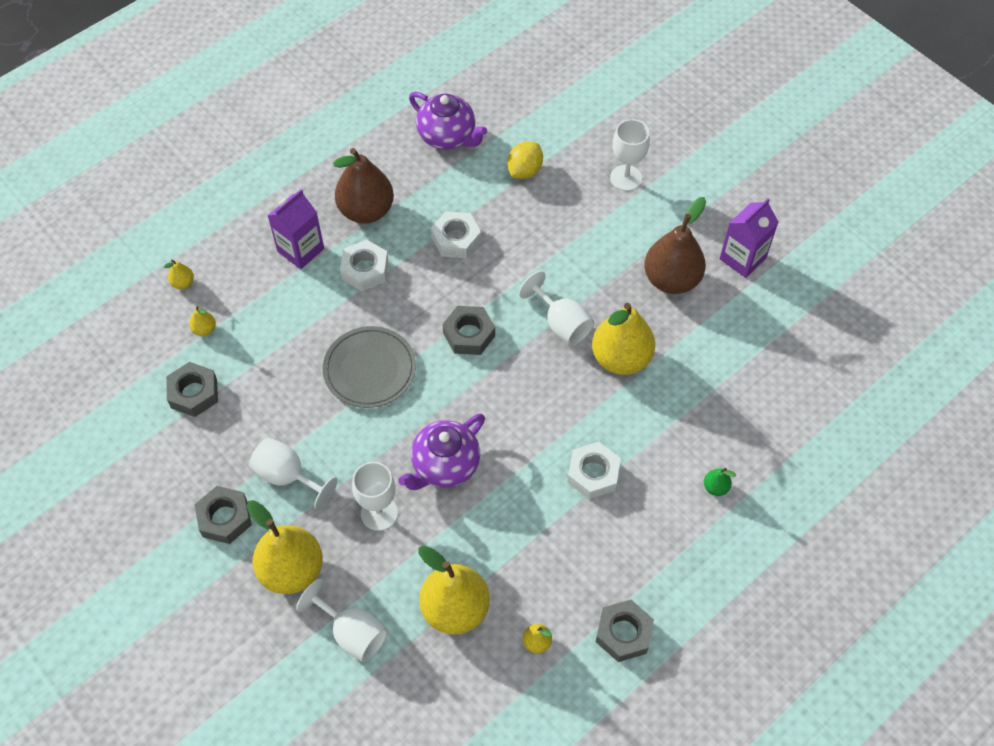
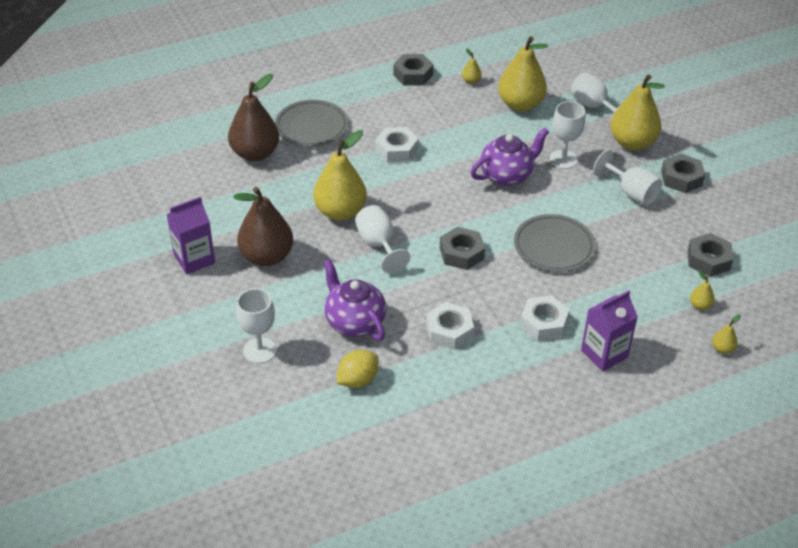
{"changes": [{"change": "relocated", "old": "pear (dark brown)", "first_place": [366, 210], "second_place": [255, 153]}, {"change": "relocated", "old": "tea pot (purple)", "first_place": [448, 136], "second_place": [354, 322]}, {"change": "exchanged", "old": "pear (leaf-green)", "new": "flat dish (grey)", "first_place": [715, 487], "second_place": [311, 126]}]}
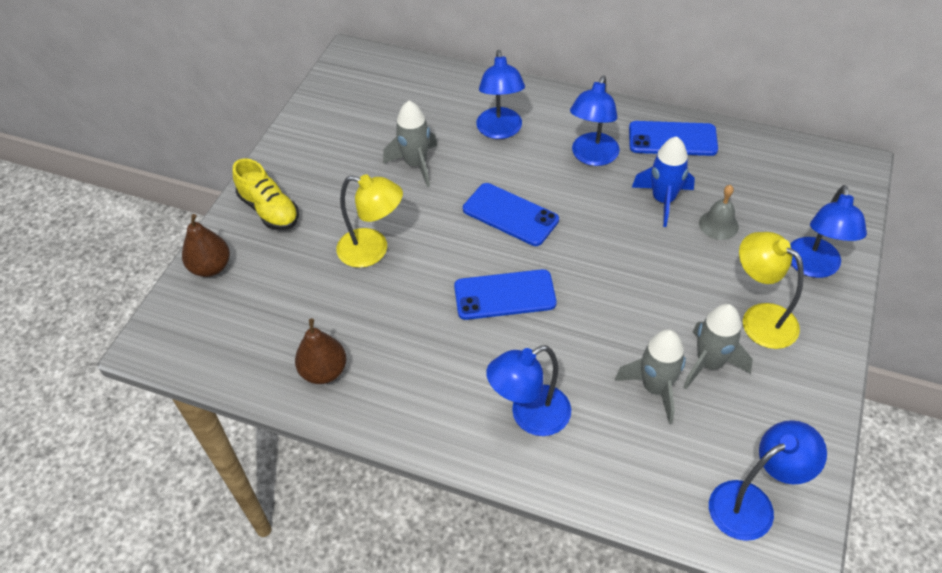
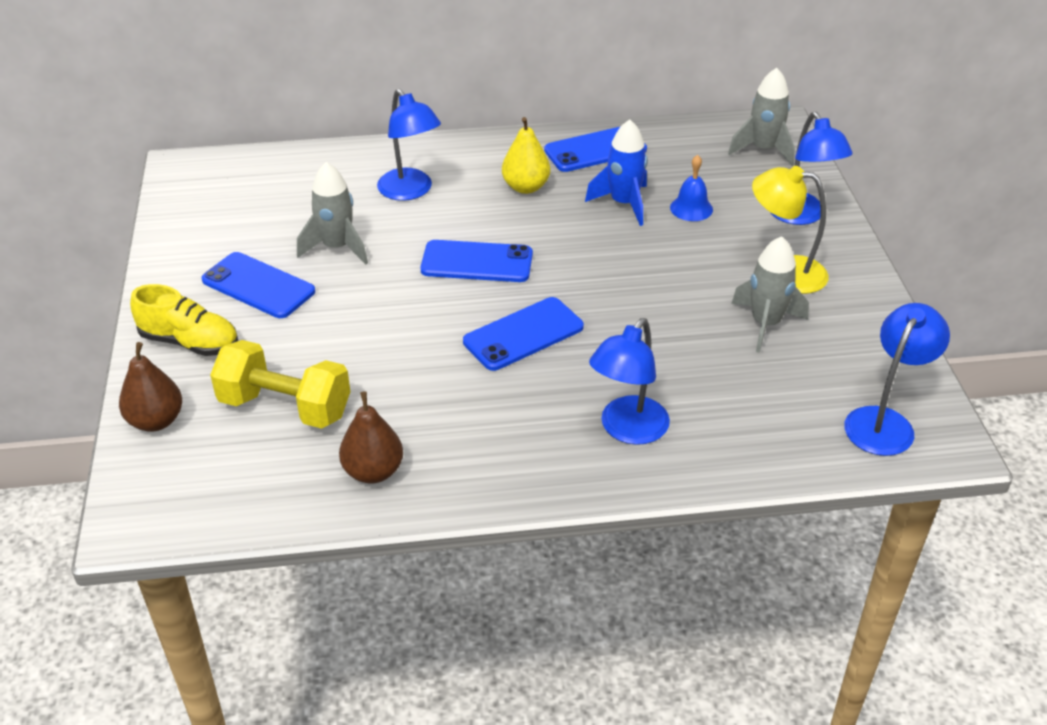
{"changes": [{"change": "missing", "old": "reading lamp (yellow)", "first_place": [373, 250]}, {"change": "exchanged", "old": "reading lamp (royal blue)", "new": "pear (yellow)", "first_place": [592, 157], "second_place": [525, 187]}, {"change": "relocated", "old": "toy rocket (grey)", "first_place": [655, 388], "second_place": [763, 150]}, {"change": "colour", "old": "bell (grey)", "new": "bell (royal blue)", "first_place": [718, 225], "second_place": [691, 208]}, {"change": "appeared", "new": "smartphone (royal blue)", "second_place": [258, 286]}, {"change": "appeared", "new": "hand weight (yellow)", "second_place": [285, 407]}]}
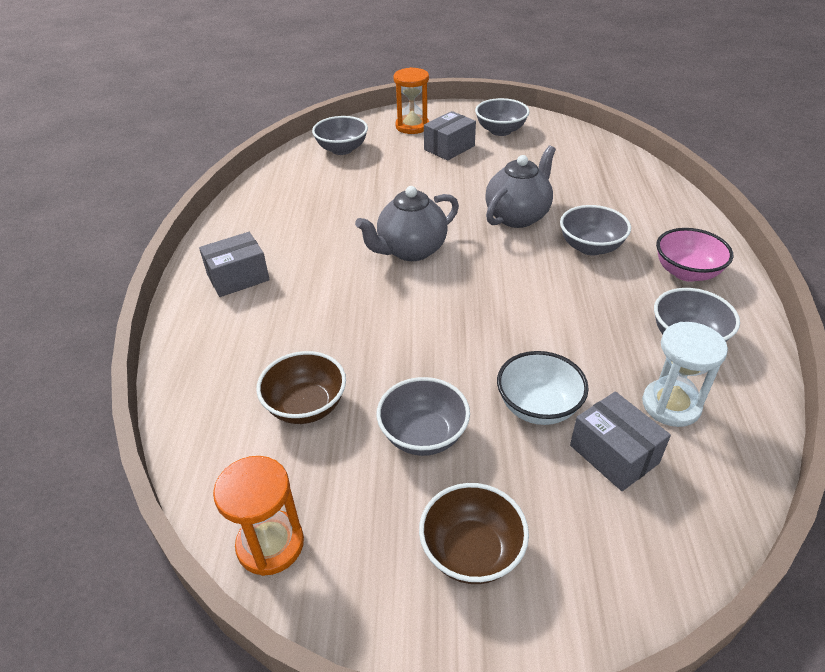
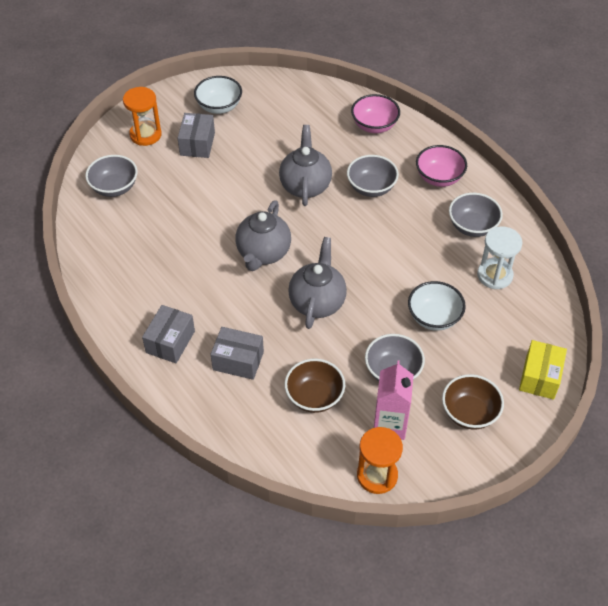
{"changes": [{"change": "colour", "old": "serving bowl (grey)", "new": "serving bowl (white)", "first_place": [500, 131], "second_place": [219, 106]}, {"change": "relocated", "old": "package (grey)", "first_place": [614, 454], "second_place": [238, 361]}, {"change": "appeared", "new": "tea pot (grey)", "second_place": [317, 302]}, {"change": "appeared", "new": "serving bowl (rose-pink)", "second_place": [374, 125]}, {"change": "appeared", "new": "juice carton (rose-pink)", "second_place": [390, 424]}, {"change": "appeared", "new": "package (yellow)", "second_place": [540, 377]}]}
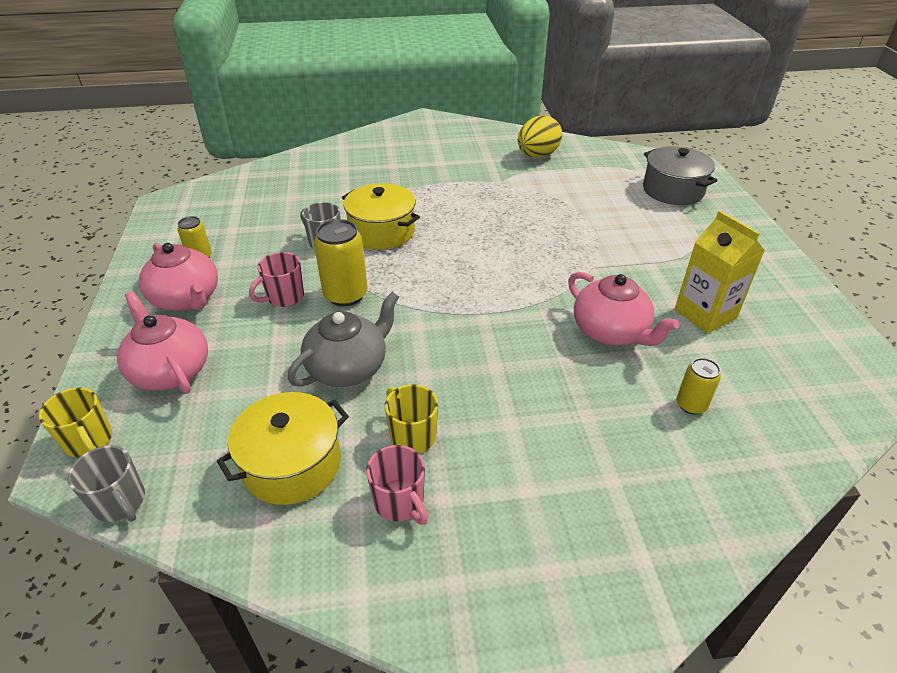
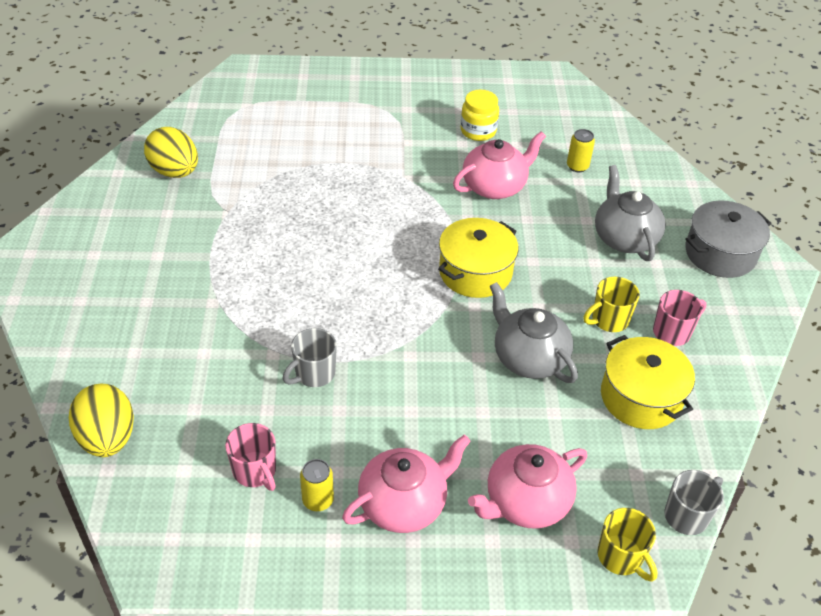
{"changes": [{"change": "spun", "old": "mug (yellow)", "first_place": [89, 441], "second_place": [621, 557], "degrees": 90}, {"change": "relocated", "old": "mug (rose-pink)", "first_place": [284, 297], "second_place": [255, 471]}, {"change": "missing", "old": "tin (yellow)", "first_place": [345, 295]}, {"change": "relocated", "old": "pot (yellow)", "first_place": [382, 231], "second_place": [475, 272]}, {"change": "relocated", "old": "pot (grey)", "first_place": [673, 190], "second_place": [720, 253]}, {"change": "exchanged", "old": "juice carton (yellow)", "new": "jam jar (yellow)", "first_place": [705, 314], "second_place": [478, 131]}, {"change": "appeared", "new": "toy egg (yellow)", "second_place": [108, 438]}, {"change": "appeared", "new": "tea pot (grey)", "second_place": [624, 238]}]}
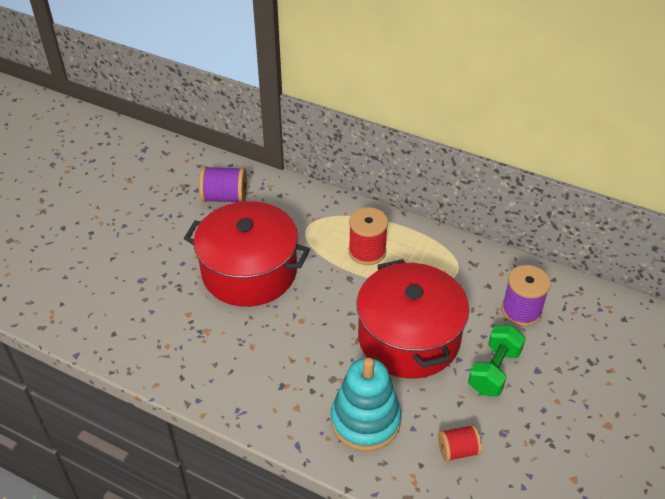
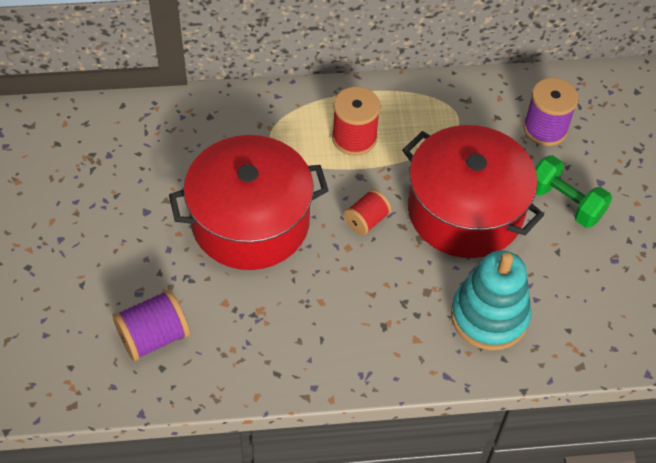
{"changes": [{"change": "relocated", "old": "bobbin (purple)", "first_place": [225, 197], "second_place": [154, 337]}, {"change": "relocated", "old": "bobbin (scarlet)", "first_place": [458, 450], "second_place": [366, 220]}, {"change": "spun", "old": "hand weight (leaf-green)", "first_place": [494, 371], "second_place": [564, 203], "degrees": -45}]}
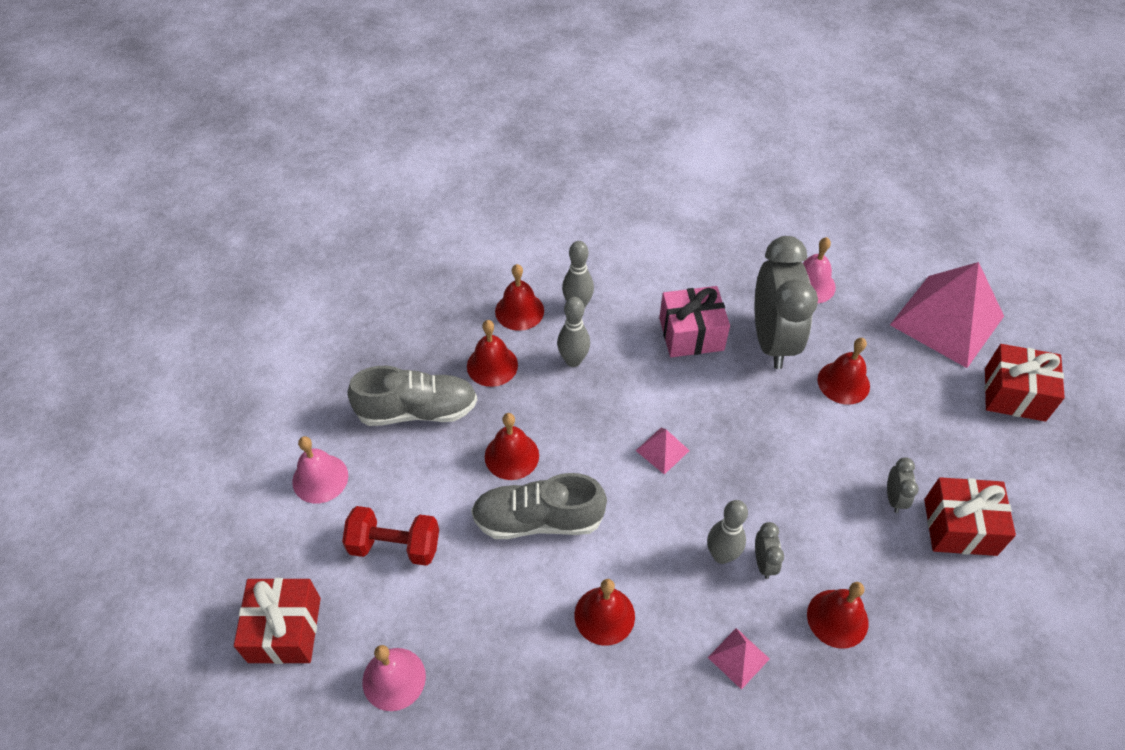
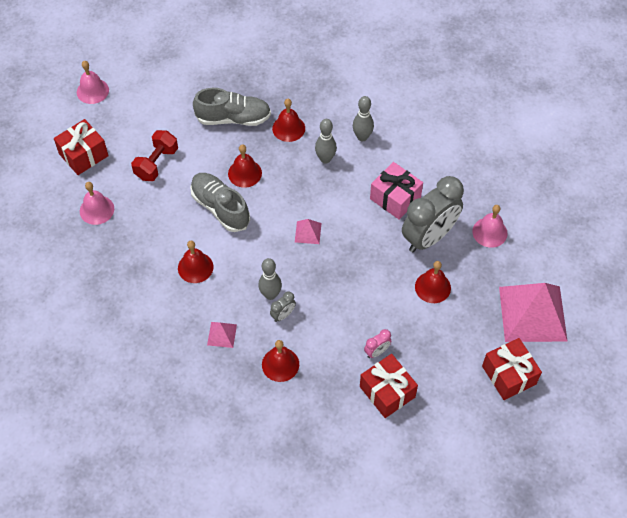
{"changes": [{"change": "relocated", "old": "bell (rose-pink)", "first_place": [320, 478], "second_place": [92, 91]}, {"change": "spun", "old": "hand weight (scarlet)", "first_place": [395, 546], "second_place": [156, 163], "degrees": 60}, {"change": "spun", "old": "sneaker (grey)", "first_place": [417, 410], "second_place": [233, 118], "degrees": -45}, {"change": "missing", "old": "bell (scarlet)", "first_place": [519, 311]}, {"change": "colour", "old": "alarm clock (grey)", "new": "alarm clock (rose-pink)", "first_place": [894, 498], "second_place": [377, 351]}]}
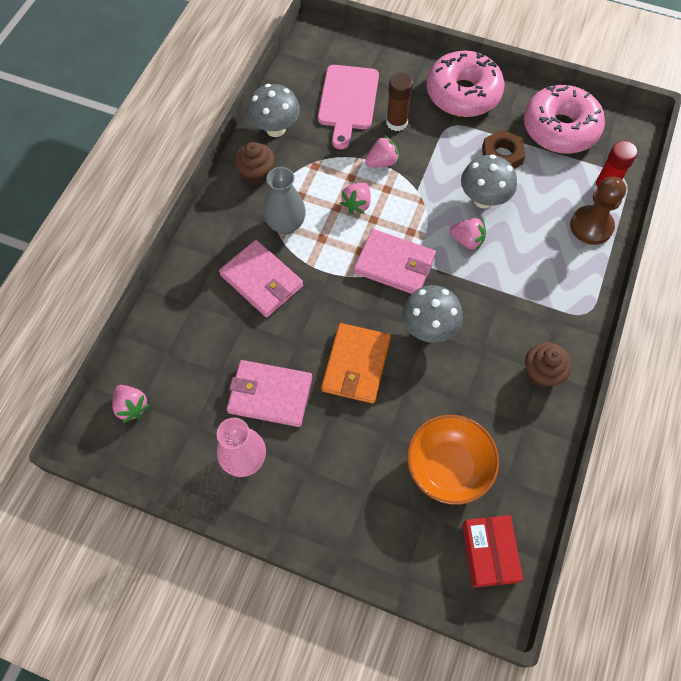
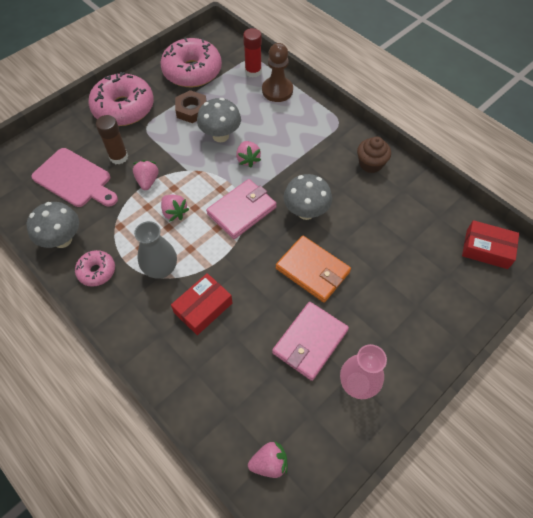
{"changes": [{"change": "exchanged", "old": "billfold (rose-pink)", "new": "package (scarlet)", "first_place": [261, 281], "second_place": [203, 308]}, {"change": "exchanged", "old": "cupcake (dark brown)", "new": "donut (rose-pink)", "first_place": [256, 173], "second_place": [97, 271]}, {"change": "missing", "old": "serving bowl (orange)", "first_place": [448, 467]}, {"change": "spun", "old": "strawberry (rose-pink)", "first_place": [467, 240], "second_place": [248, 159], "degrees": 120}]}
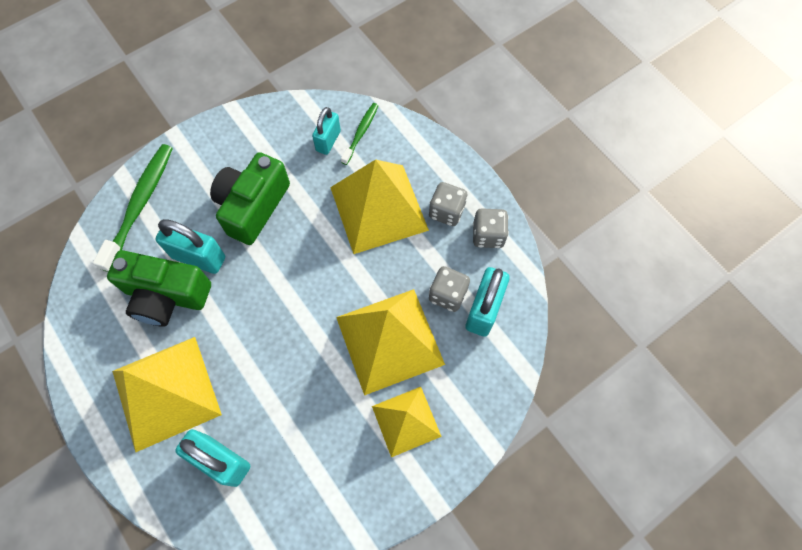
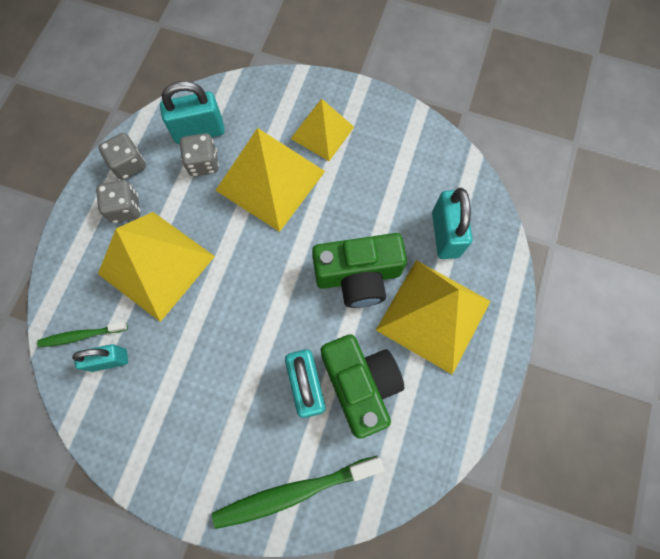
{"changes": [{"change": "relocated", "old": "compact camera (leaf-green)", "first_place": [253, 206], "second_place": [358, 276]}]}
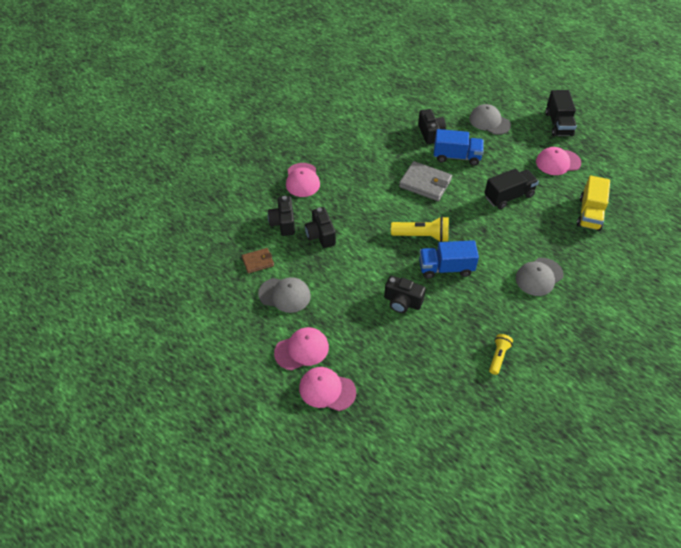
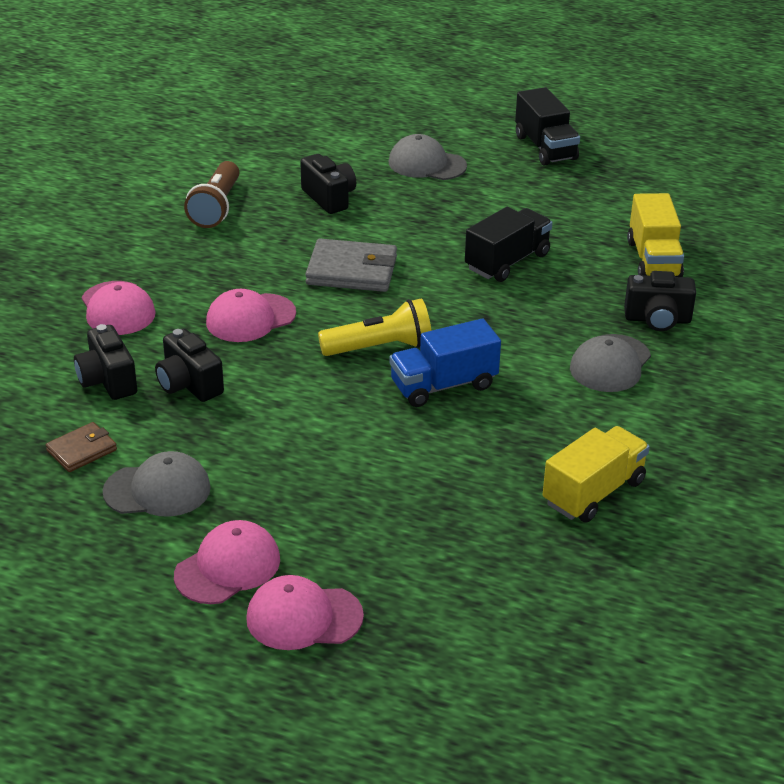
{"changes": [{"change": "relocated", "old": "compact camera (ebony)", "first_place": [402, 302], "second_place": [657, 319]}, {"change": "missing", "old": "toy truck (royal blue)", "first_place": [456, 156]}, {"change": "exchanged", "old": "flashlight (yellow)", "new": "toy truck (yellow)", "first_place": [498, 356], "second_place": [593, 492]}, {"change": "relocated", "old": "baseball cap (rose-pink)", "first_place": [558, 162], "second_place": [250, 318]}, {"change": "appeared", "new": "flashlight (dark brown)", "second_place": [216, 208]}]}
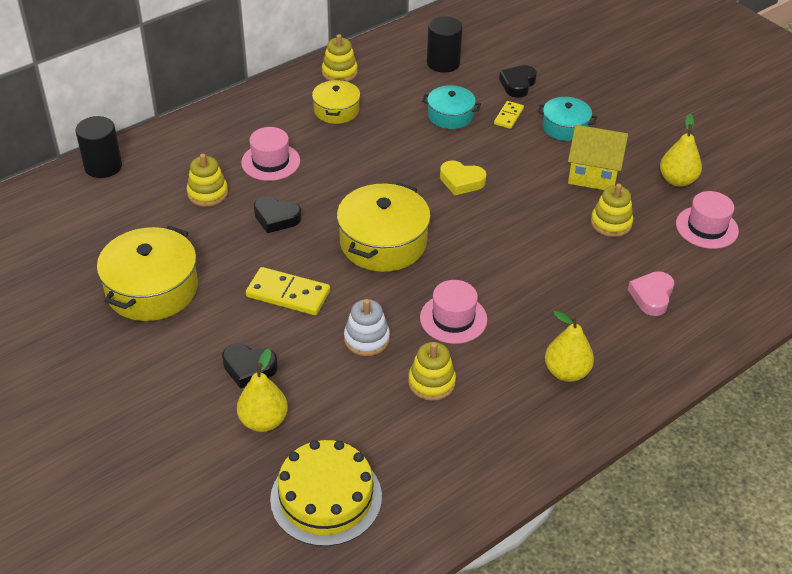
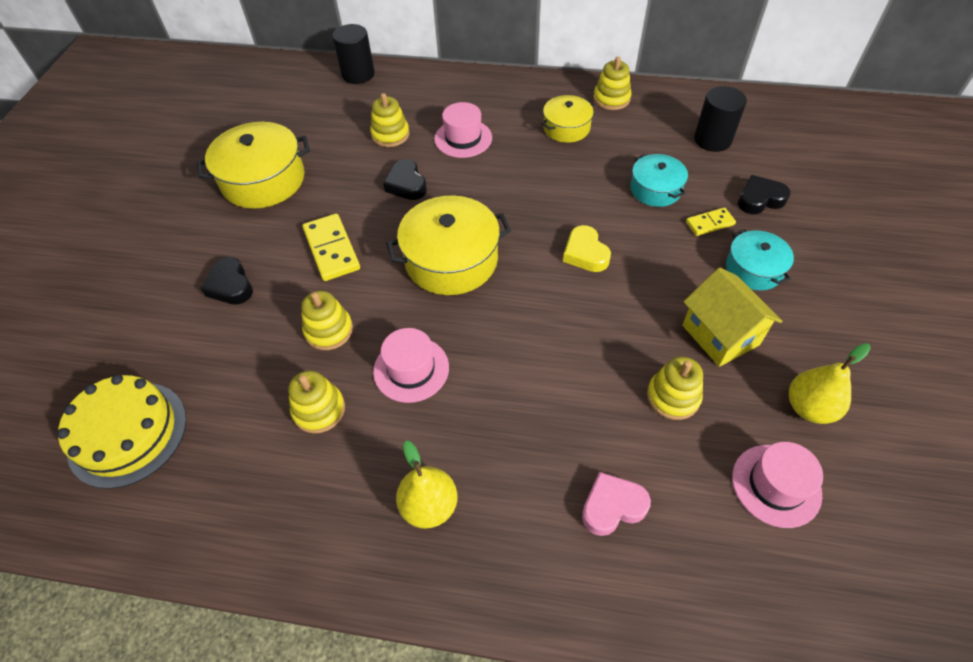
{"changes": [{"change": "missing", "old": "pear (yellow)", "first_place": [263, 421]}, {"change": "colour", "old": "stacking rings (white)", "new": "stacking rings (yellow)", "first_place": [366, 339], "second_place": [329, 330]}]}
